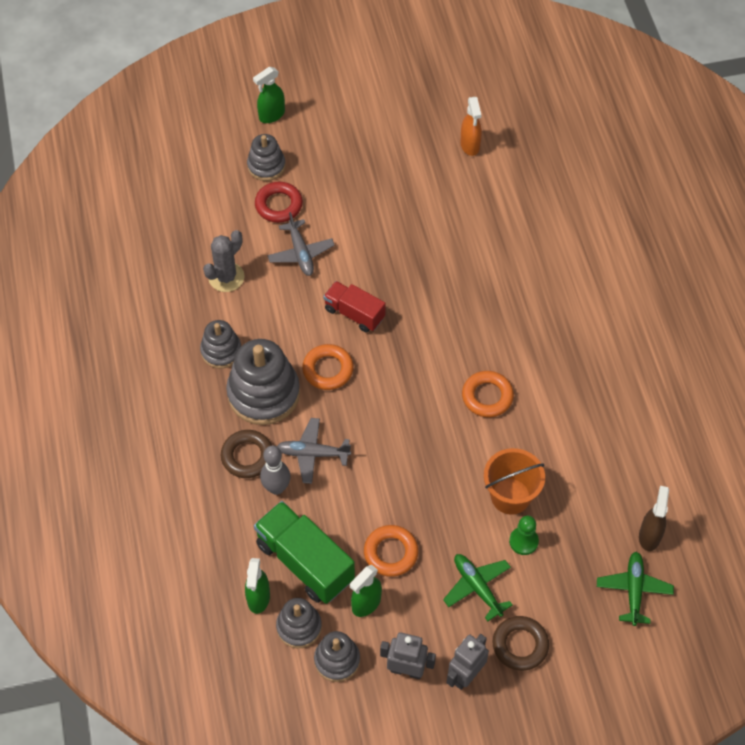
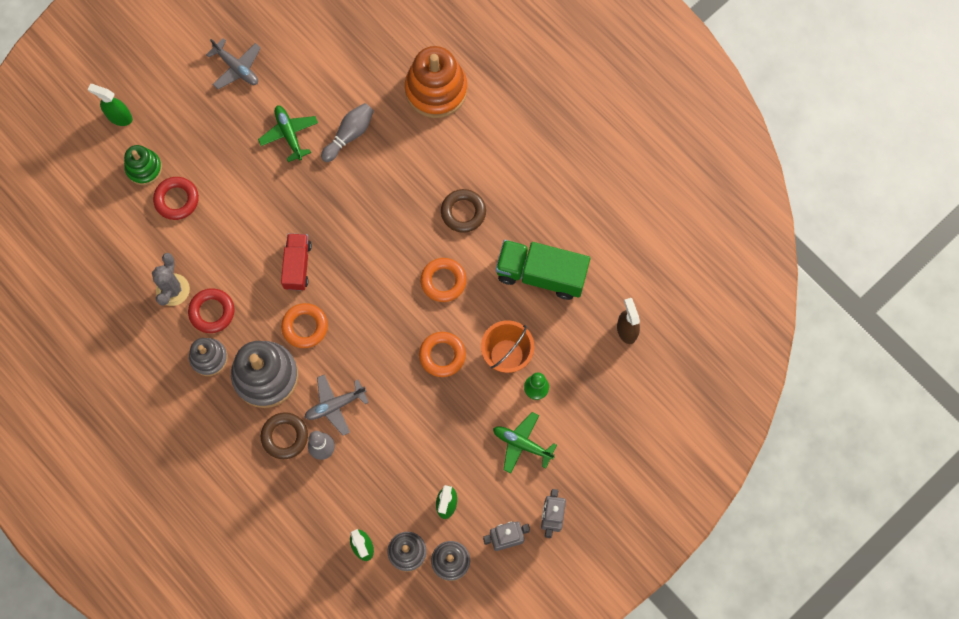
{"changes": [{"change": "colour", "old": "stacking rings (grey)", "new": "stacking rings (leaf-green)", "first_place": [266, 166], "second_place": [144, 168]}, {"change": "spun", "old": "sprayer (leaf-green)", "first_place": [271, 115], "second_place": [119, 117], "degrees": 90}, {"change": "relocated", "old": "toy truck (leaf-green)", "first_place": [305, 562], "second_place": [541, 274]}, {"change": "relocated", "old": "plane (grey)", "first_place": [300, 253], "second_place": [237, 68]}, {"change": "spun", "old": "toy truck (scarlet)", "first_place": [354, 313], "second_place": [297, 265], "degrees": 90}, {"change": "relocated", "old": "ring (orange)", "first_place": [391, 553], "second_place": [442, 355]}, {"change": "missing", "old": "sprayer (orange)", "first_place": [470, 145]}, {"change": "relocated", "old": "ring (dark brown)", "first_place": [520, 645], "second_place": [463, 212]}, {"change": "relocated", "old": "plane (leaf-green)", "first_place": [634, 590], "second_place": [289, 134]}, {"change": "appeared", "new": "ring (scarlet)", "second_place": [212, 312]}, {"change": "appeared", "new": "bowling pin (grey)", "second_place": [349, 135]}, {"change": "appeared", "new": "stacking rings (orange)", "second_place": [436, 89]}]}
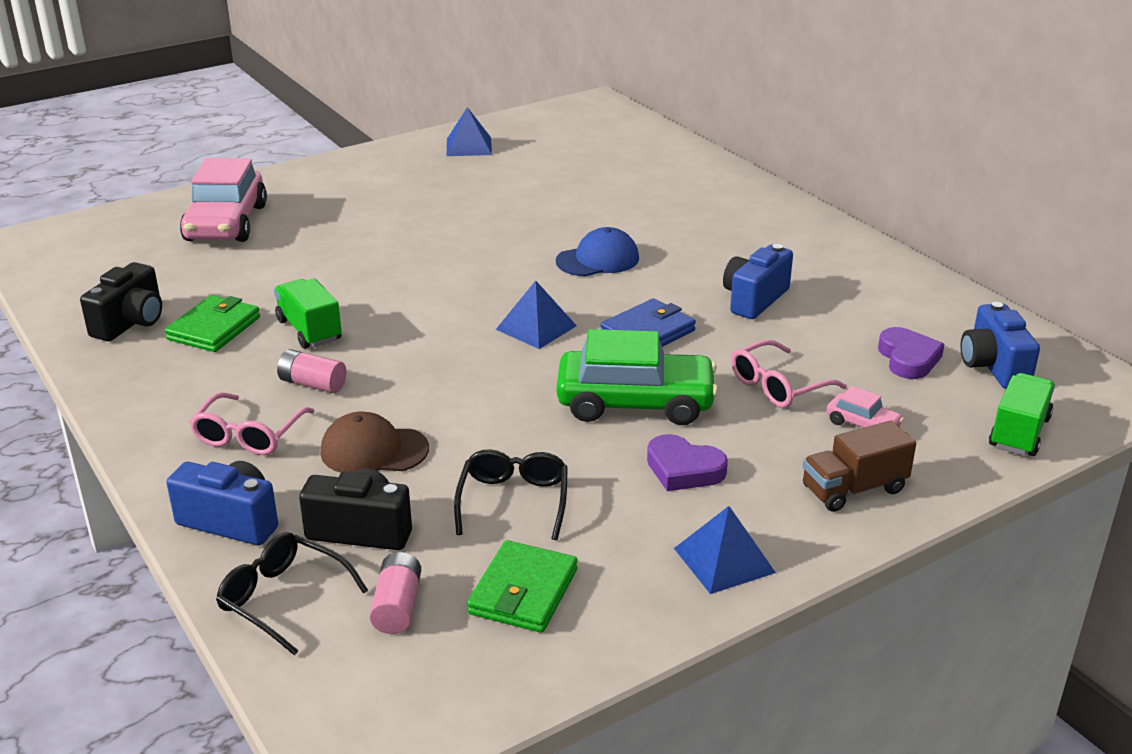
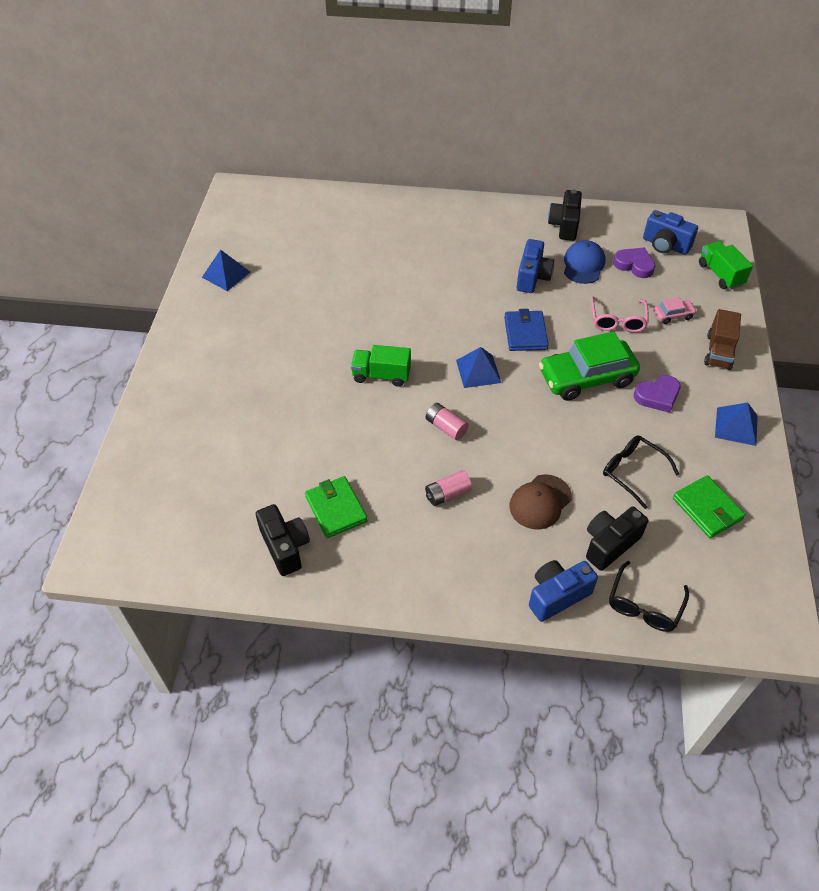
{"changes": [{"change": "missing", "old": "automobile (rose-pink)", "first_place": [226, 223]}, {"change": "missing", "old": "spectacles (rose-pink)", "first_place": [249, 435]}, {"change": "spun", "old": "spectacles (ebony)", "first_place": [283, 599], "second_place": [644, 605], "degrees": -45}, {"change": "relocated", "old": "toy truck (leaf-green)", "first_place": [309, 330], "second_place": [381, 375]}, {"change": "relocated", "old": "power cell (rose-pink)", "first_place": [397, 606], "second_place": [446, 427]}, {"change": "relocated", "old": "baseball cap (royal blue)", "first_place": [598, 260], "second_place": [583, 265]}, {"change": "spun", "old": "automobile (leaf-green)", "first_place": [635, 403], "second_place": [586, 378], "degrees": -150}, {"change": "spun", "old": "compact camera (royal blue)", "first_place": [754, 299], "second_place": [532, 277], "degrees": -150}, {"change": "appeared", "new": "compact camera (ebony)", "second_place": [564, 225]}]}
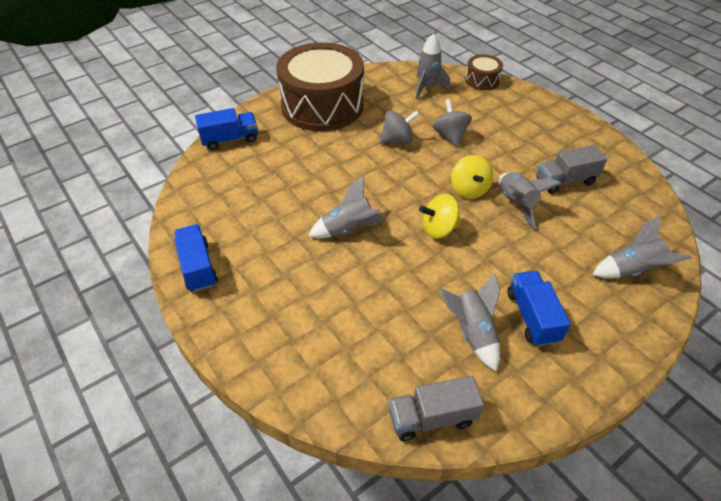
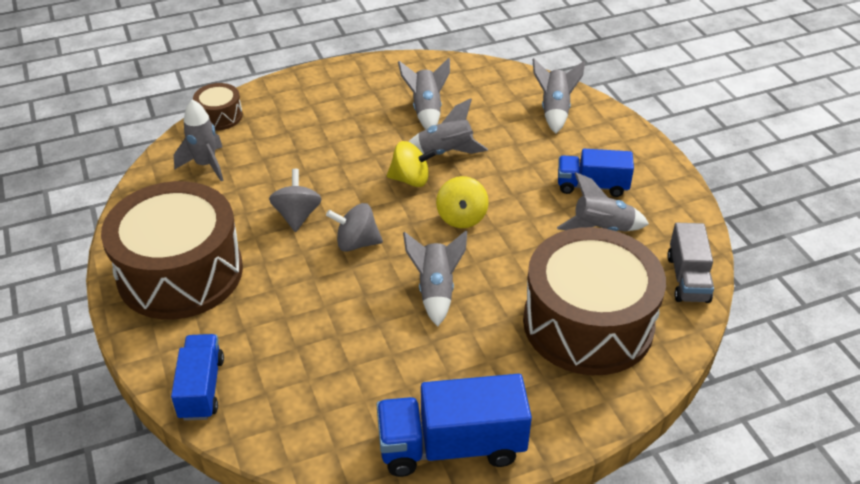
{"changes": [{"change": "size", "old": "toy truck (royal blue)", "first_place": [198, 267], "second_place": [451, 446], "factor": 1.56}, {"change": "relocated", "old": "toy top (grey)", "first_place": [450, 136], "second_place": [356, 243]}, {"change": "exchanged", "old": "toy truck (grey)", "new": "toy rocket (grey)", "first_place": [565, 181], "second_place": [426, 110]}, {"change": "appeared", "new": "drum (dark brown)", "second_place": [588, 323]}]}
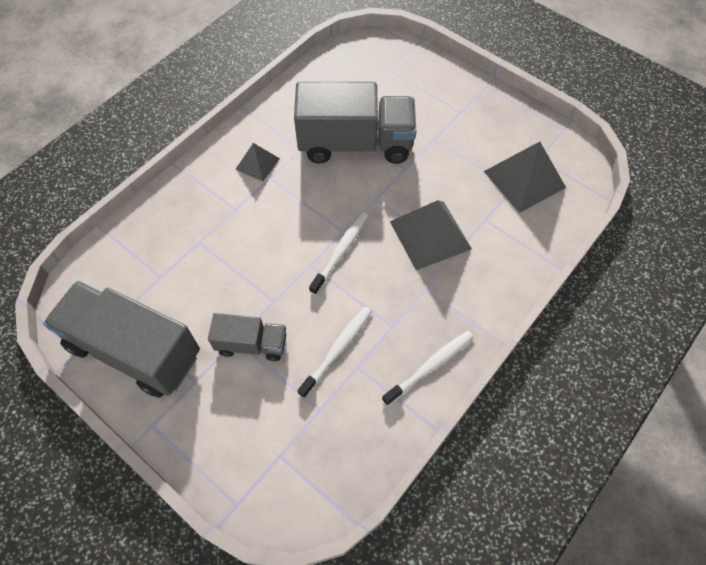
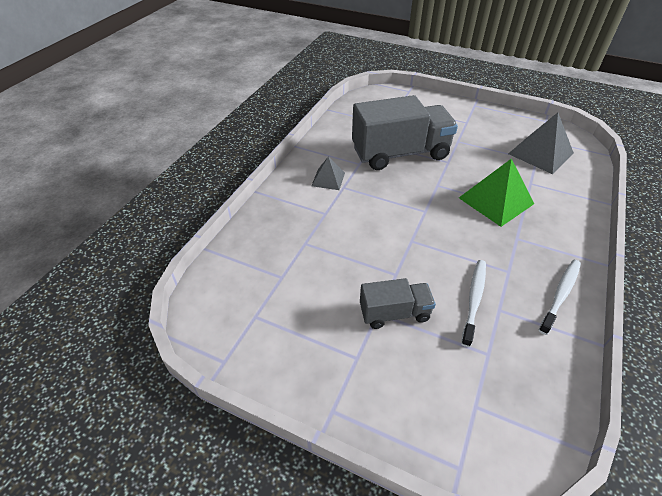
{"changes": [{"change": "missing", "old": "toy truck (grey)", "first_place": [134, 350]}, {"change": "missing", "old": "tooth brush (white)", "first_place": [341, 251]}, {"change": "colour", "old": "pyramid shape (grey)", "new": "pyramid shape (leaf-green)", "first_place": [430, 235], "second_place": [496, 200]}]}
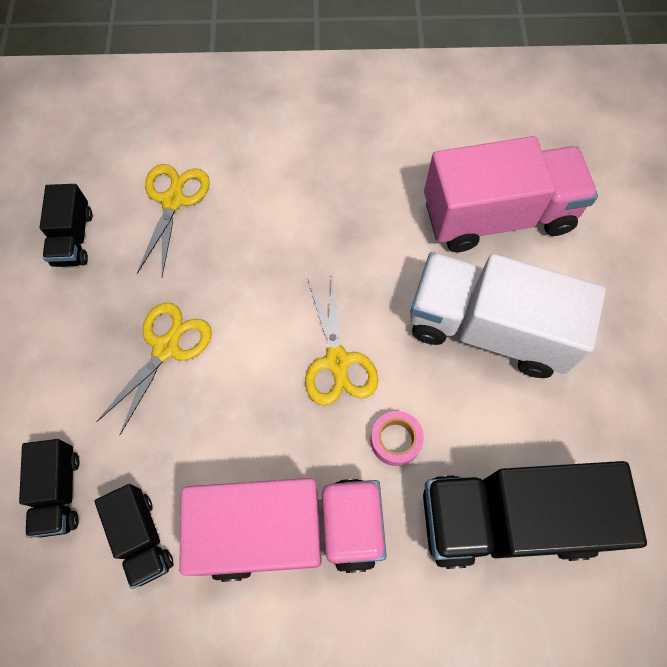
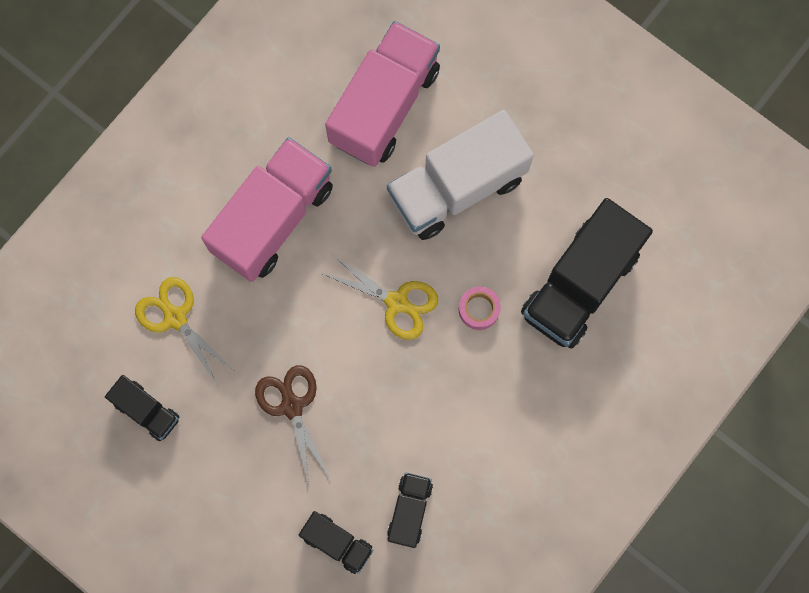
{"changes": [{"change": "spun", "old": "toy truck (ebony)", "first_place": [142, 537], "second_place": [409, 511], "degrees": -90}, {"change": "colour", "old": "shears (yellow)", "new": "shears (dark brown)", "first_place": [166, 348], "second_place": [292, 406]}, {"change": "relocated", "old": "toy truck (rose-pink)", "first_place": [290, 531], "second_place": [273, 218]}]}
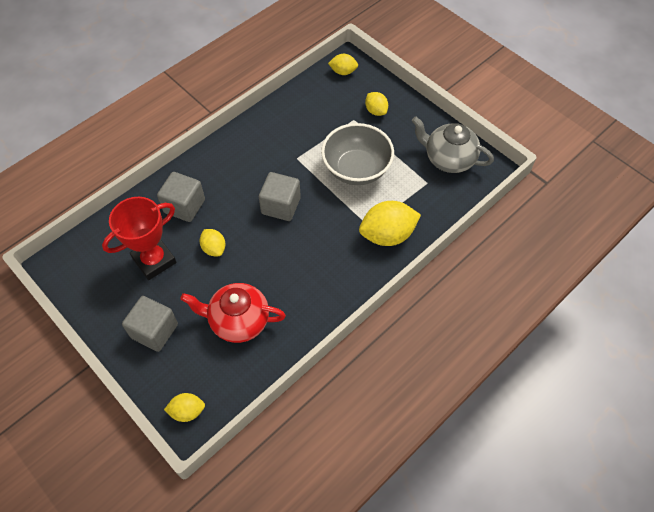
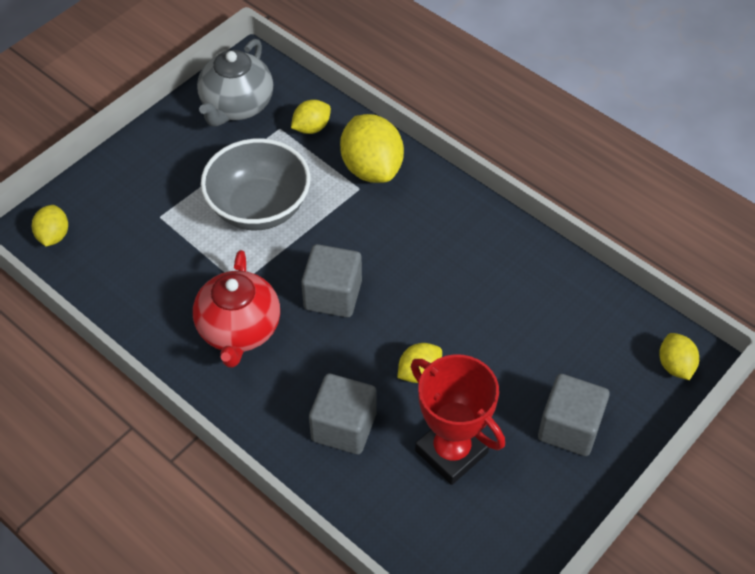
{"changes": [{"change": "relocated", "old": "tea pot (scarlet)", "first_place": [238, 321], "second_place": [239, 330]}, {"change": "relocated", "old": "toy lemon (yellow)", "first_place": [376, 111], "second_place": [311, 128]}]}
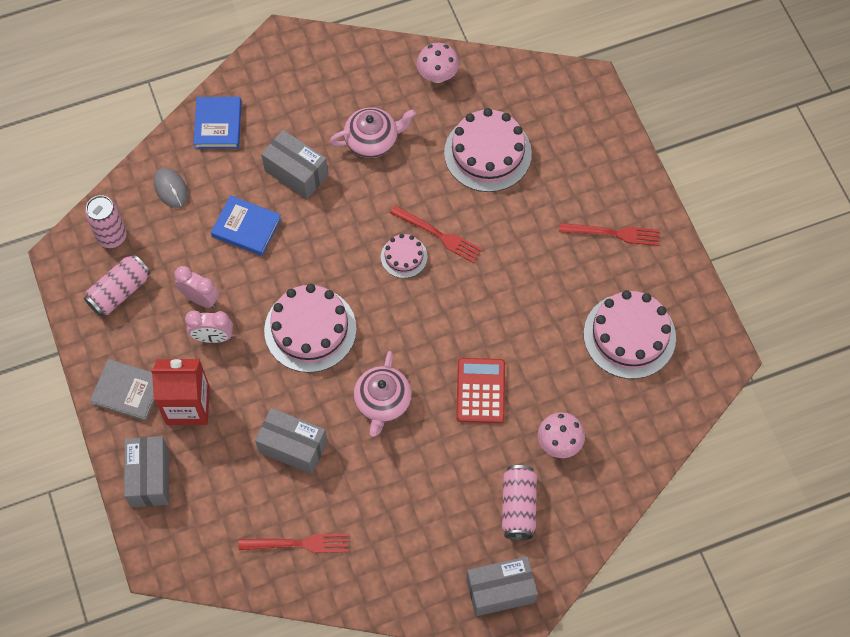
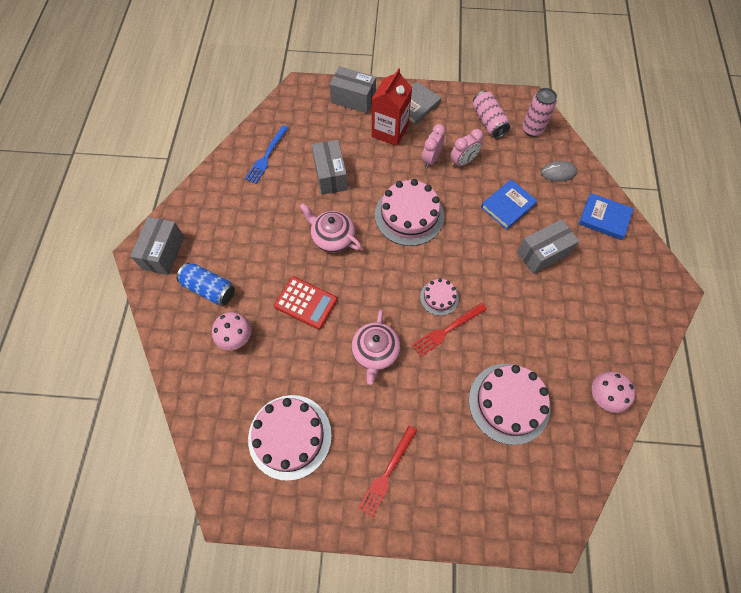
{"changes": [{"change": "colour", "old": "dinner fork (scarlet)", "new": "dinner fork (royal blue)", "first_place": [298, 544], "second_place": [266, 156]}, {"change": "spun", "old": "package (grey)", "first_place": [293, 447], "second_place": [330, 175], "degrees": -60}, {"change": "relocated", "old": "tea pot (rose-pink)", "first_place": [372, 140], "second_place": [375, 352]}, {"change": "colour", "old": "tin (rose-pink)", "new": "tin (royal blue)", "first_place": [518, 507], "second_place": [209, 289]}]}
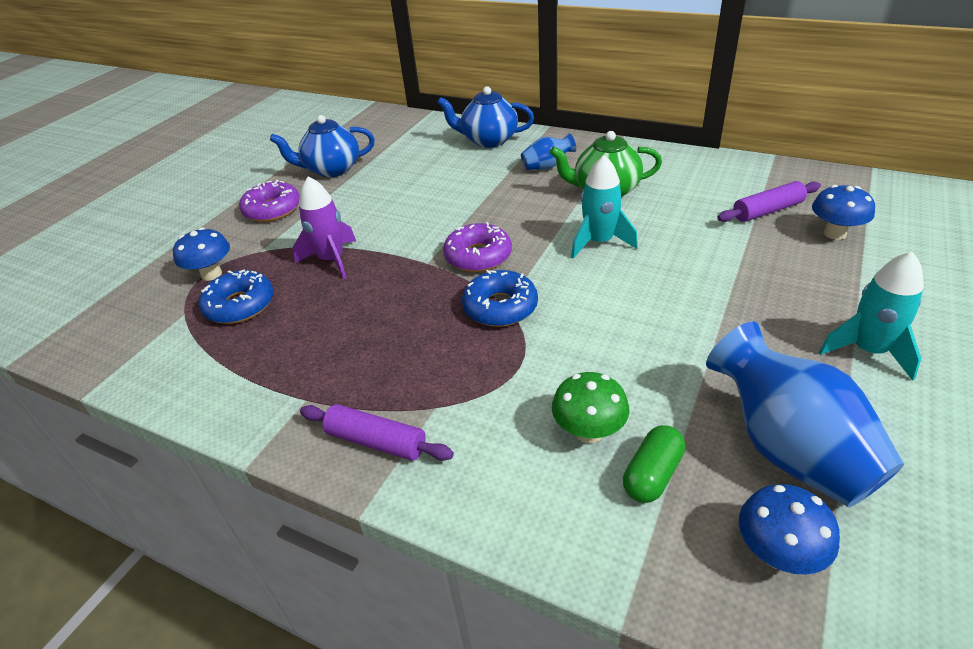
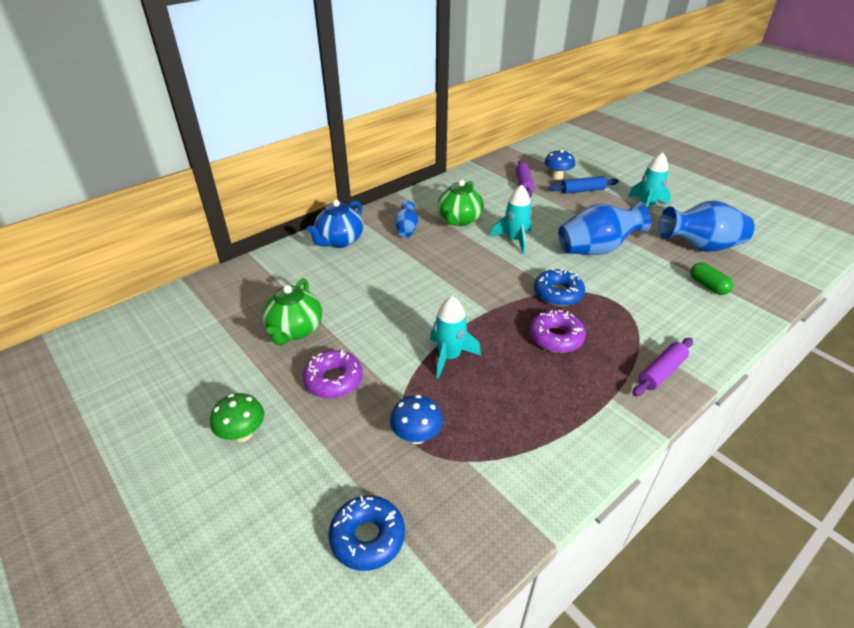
{"changes": [{"change": "relocated", "old": "donut (royal blue)", "first_place": [240, 305], "second_place": [367, 537]}, {"change": "colour", "old": "tea pot (royal blue)", "new": "tea pot (leaf-green)", "first_place": [332, 169], "second_place": [295, 330]}, {"change": "colour", "old": "toy rocket (purple)", "new": "toy rocket (aqua)", "first_place": [332, 260], "second_place": [449, 356]}, {"change": "relocated", "old": "donut (purple)", "first_place": [478, 256], "second_place": [556, 337]}, {"change": "relocated", "old": "toadstool (leaf-green)", "first_place": [589, 432], "second_place": [243, 434]}, {"change": "missing", "old": "toadstool (royal blue)", "first_place": [777, 553]}, {"change": "appeared", "new": "pastry roller (royal blue)", "second_place": [582, 190]}, {"change": "appeared", "new": "tall vase (royal blue)", "second_place": [596, 249]}]}
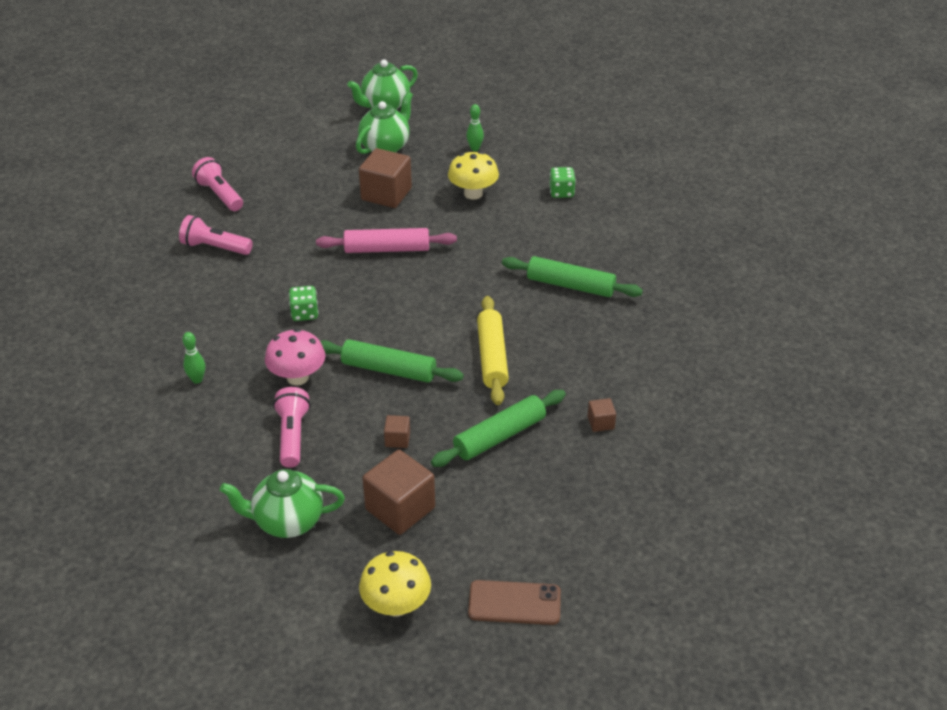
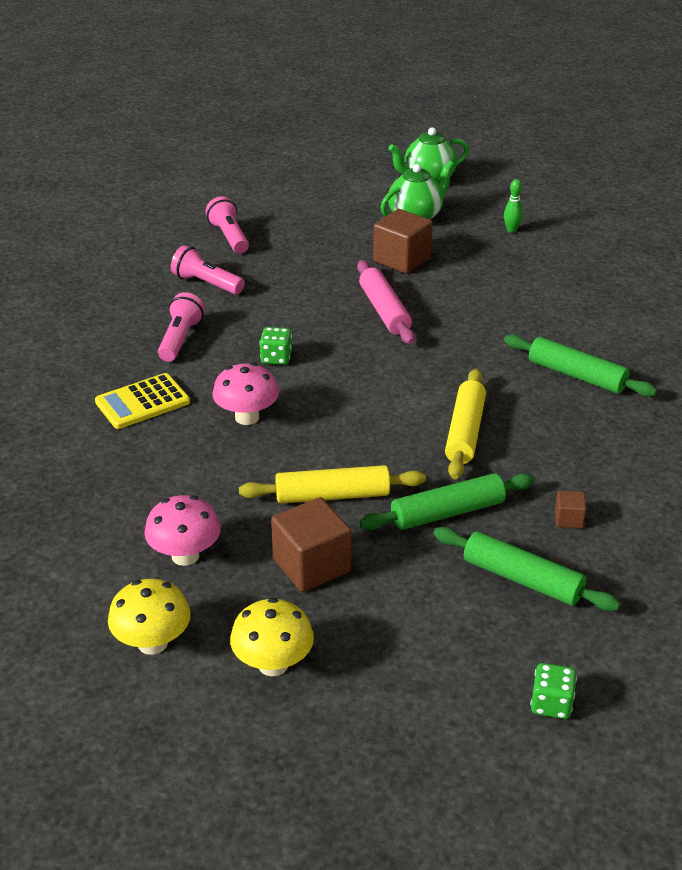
{"changes": [{"change": "exchanged", "old": "bowling pin (leaf-green)", "new": "pocket calculator (yellow)", "first_place": [197, 380], "second_place": [142, 402]}, {"change": "exchanged", "old": "tea pot (leaf-green)", "new": "toadstool (rose-pink)", "first_place": [287, 521], "second_place": [185, 555]}, {"change": "relocated", "old": "flashlight (rose-pink)", "first_place": [292, 436], "second_place": [180, 339]}, {"change": "spun", "old": "pastry roller (rose-pink)", "first_place": [387, 249], "second_place": [384, 311], "degrees": 60}, {"change": "relocated", "old": "pastry roller (leaf-green)", "first_place": [388, 370], "second_place": [522, 579]}, {"change": "exchanged", "old": "cube (dark brown)", "new": "pastry roller (yellow)", "first_place": [397, 439], "second_place": [332, 496]}, {"change": "relocated", "old": "toadstool (yellow)", "first_place": [473, 194], "second_place": [152, 643]}, {"change": "missing", "old": "smartphone (dark brown)", "first_place": [514, 603]}, {"change": "relocated", "old": "dice (leaf-green)", "first_place": [561, 192], "second_place": [551, 704]}]}
